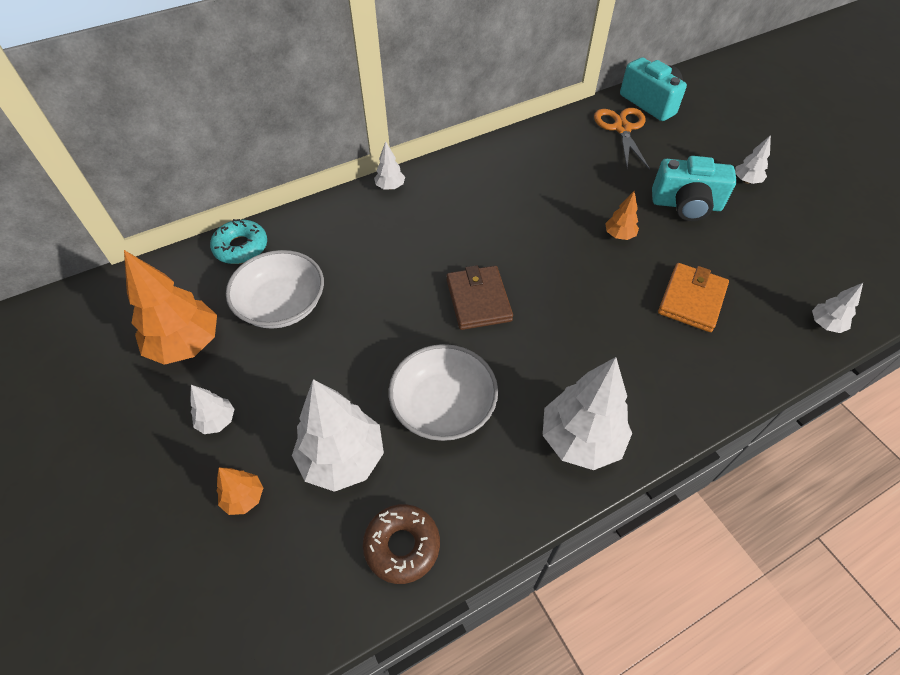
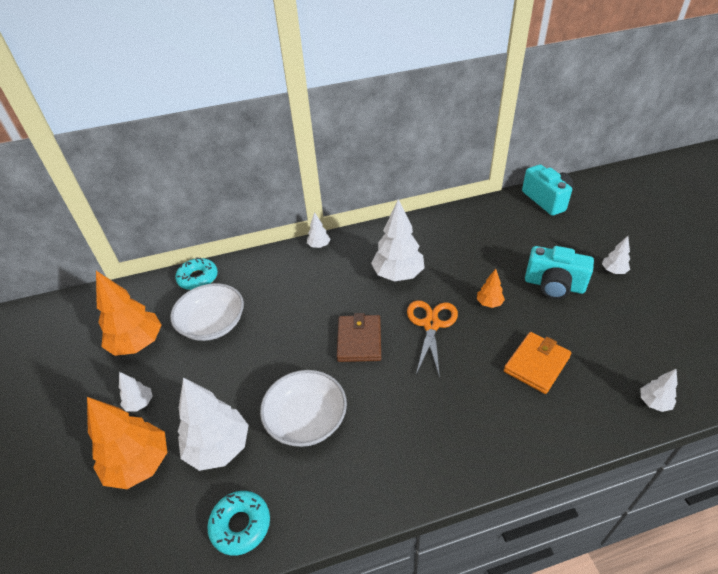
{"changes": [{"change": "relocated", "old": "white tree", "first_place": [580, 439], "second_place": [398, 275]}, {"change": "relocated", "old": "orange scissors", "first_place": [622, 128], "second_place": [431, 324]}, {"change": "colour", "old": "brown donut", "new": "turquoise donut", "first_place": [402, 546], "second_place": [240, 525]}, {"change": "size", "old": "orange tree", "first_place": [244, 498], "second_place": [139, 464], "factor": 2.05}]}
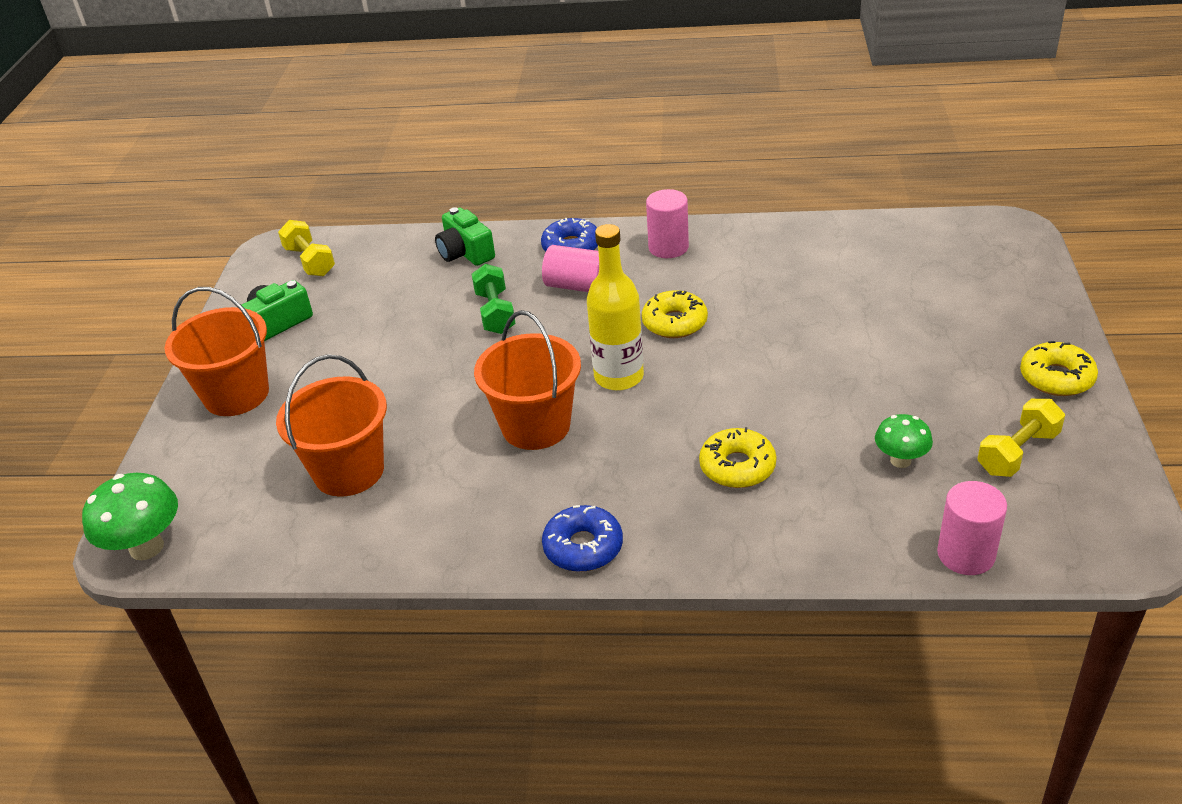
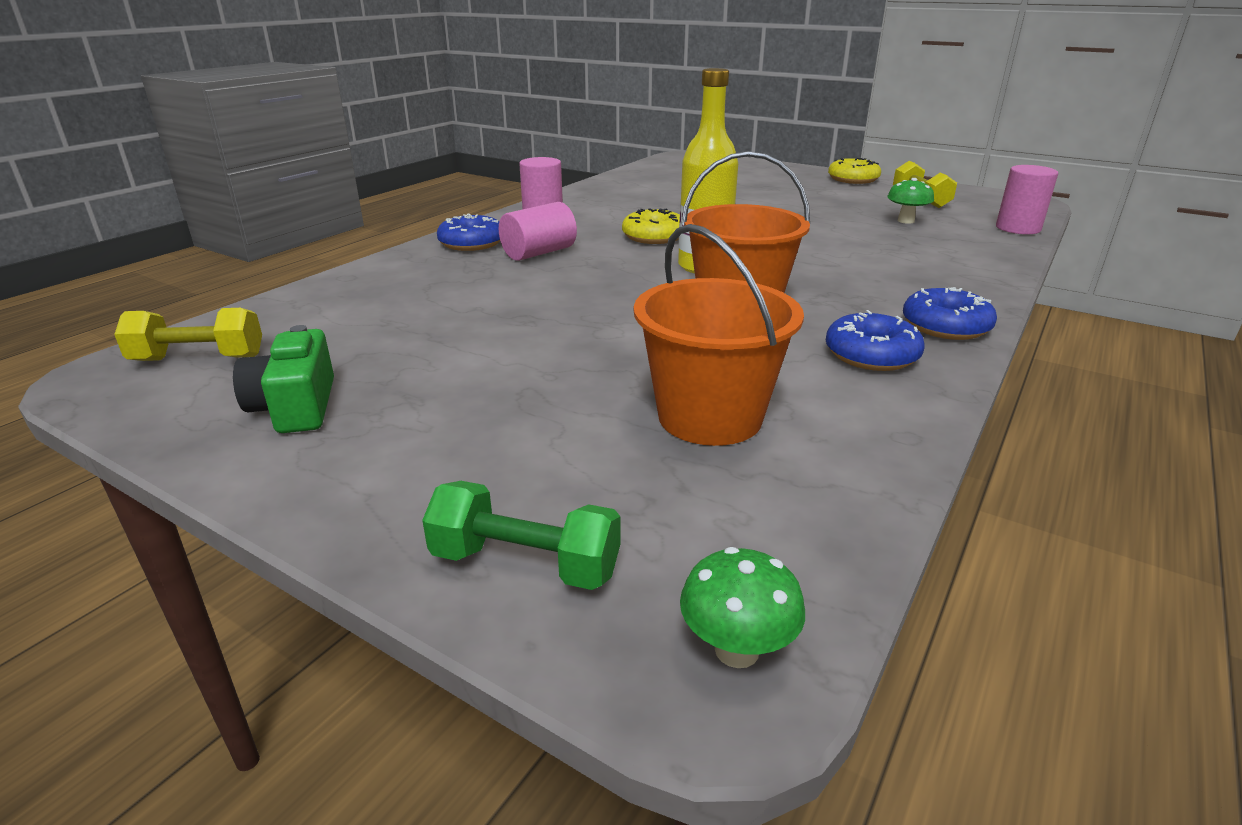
{"changes": [{"change": "missing", "old": "orange bucket", "first_place": [236, 394]}, {"change": "missing", "old": "green camera", "first_place": [465, 253]}, {"change": "missing", "old": "yellow donut", "first_place": [737, 467]}, {"change": "appeared", "new": "blue donut", "second_place": [871, 355]}, {"change": "relocated", "old": "green dumbbell", "first_place": [495, 312], "second_place": [525, 563]}, {"change": "size", "old": "green mushroom", "first_place": [146, 547], "second_place": [736, 650], "factor": 0.62}]}
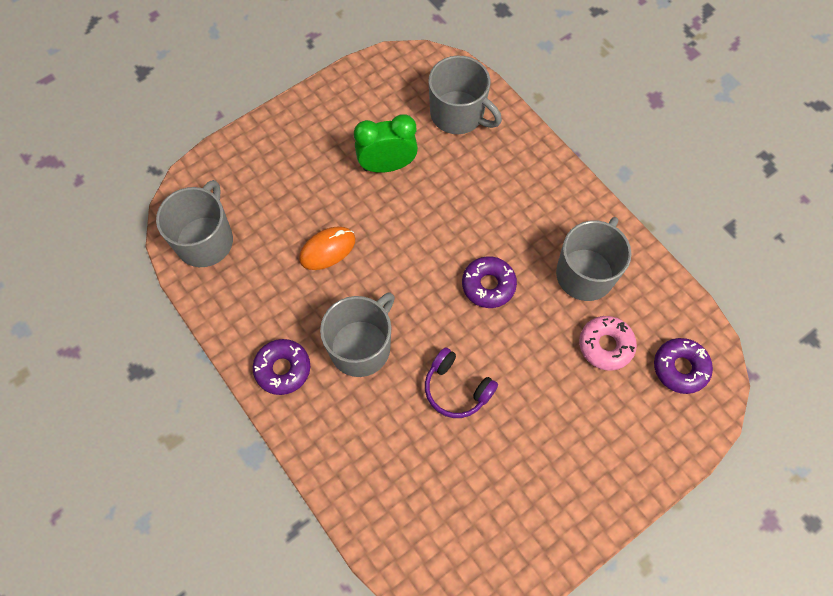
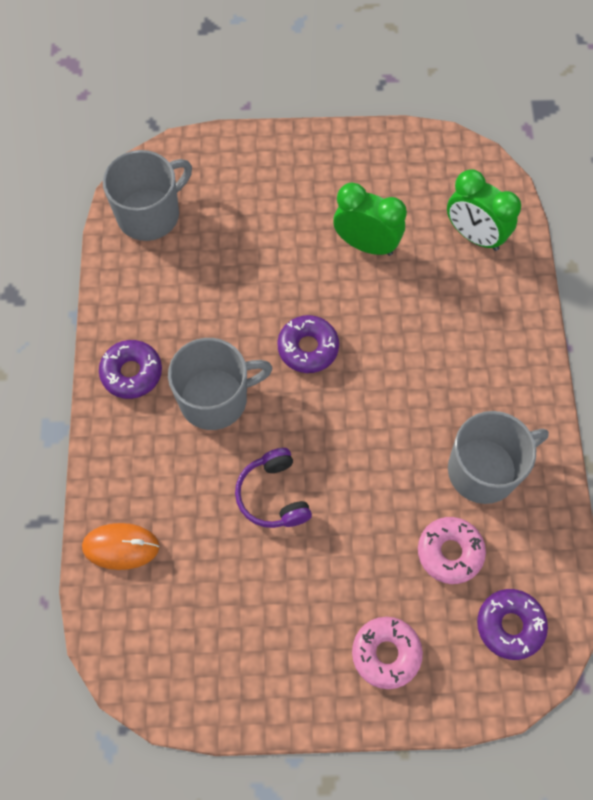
{"changes": [{"change": "appeared", "new": "pink donut", "second_place": [386, 653]}, {"change": "relocated", "old": "orange mouse", "first_place": [327, 249], "second_place": [121, 547]}, {"change": "relocated", "old": "purple donut", "first_place": [488, 285], "second_place": [308, 348]}, {"change": "exchanged", "old": "grey mug", "new": "green clock", "first_place": [458, 114], "second_place": [474, 236]}]}
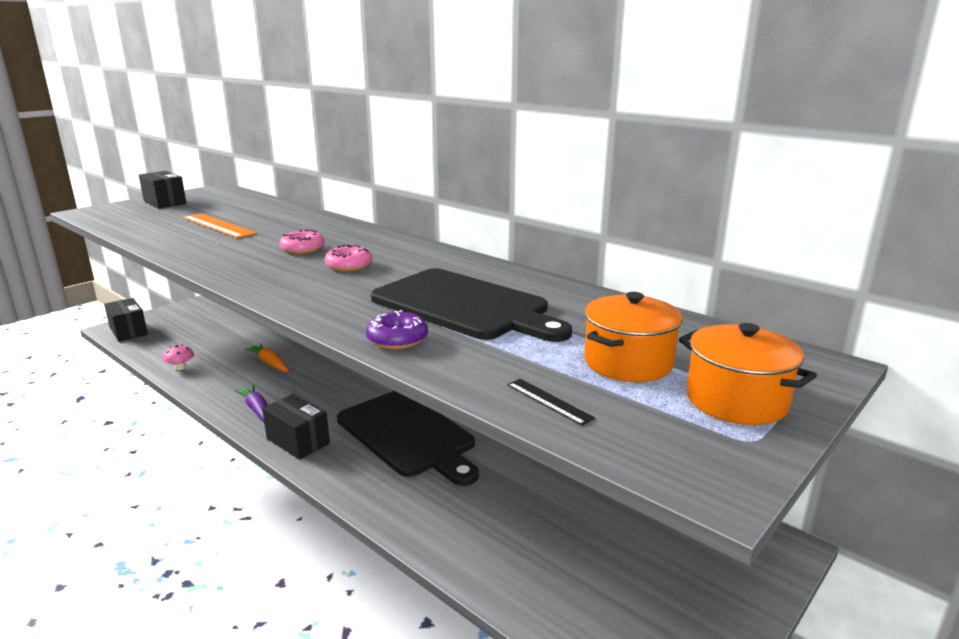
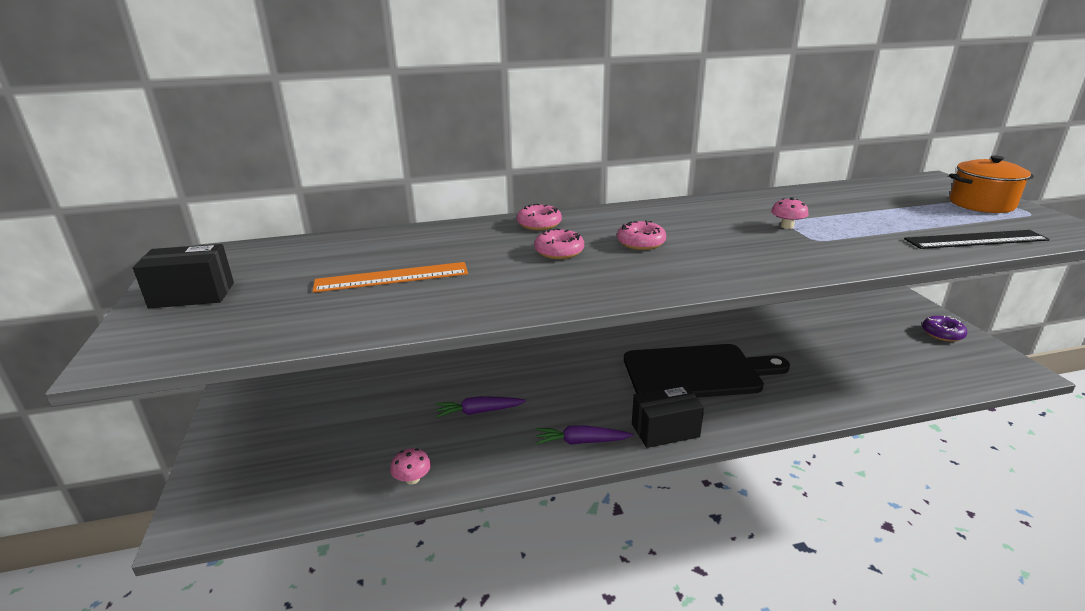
{"changes": [{"change": "missing", "old": "black box", "first_place": [128, 331]}, {"change": "missing", "old": "orange pot", "first_place": [628, 363]}, {"change": "appeared", "new": "pink donut", "second_place": [539, 224]}, {"change": "relocated", "old": "purple donut", "first_place": [397, 339], "second_place": [942, 334]}, {"change": "exchanged", "old": "black cutting board", "new": "pink mushroom", "first_place": [464, 306], "second_place": [787, 226]}, {"change": "colour", "old": "orange carrot", "new": "purple carrot", "first_place": [270, 363], "second_place": [479, 412]}, {"change": "size", "old": "black ruler", "first_place": [549, 401], "second_place": [976, 240], "factor": 1.97}]}
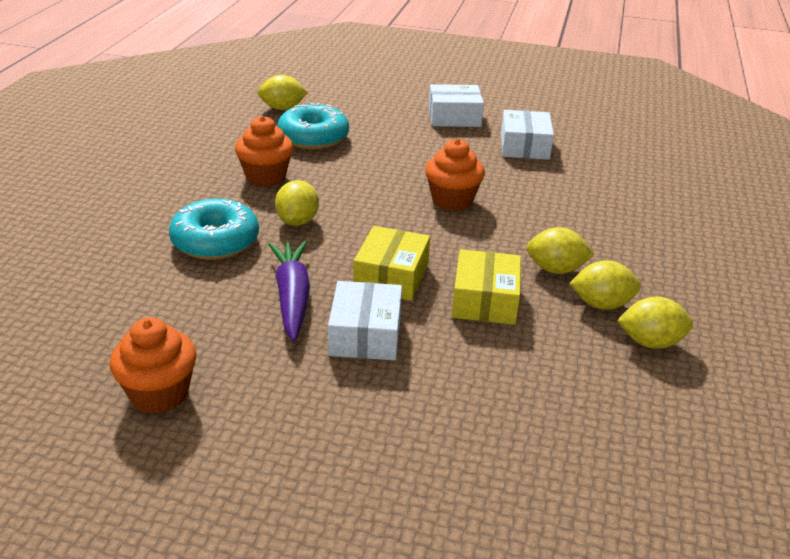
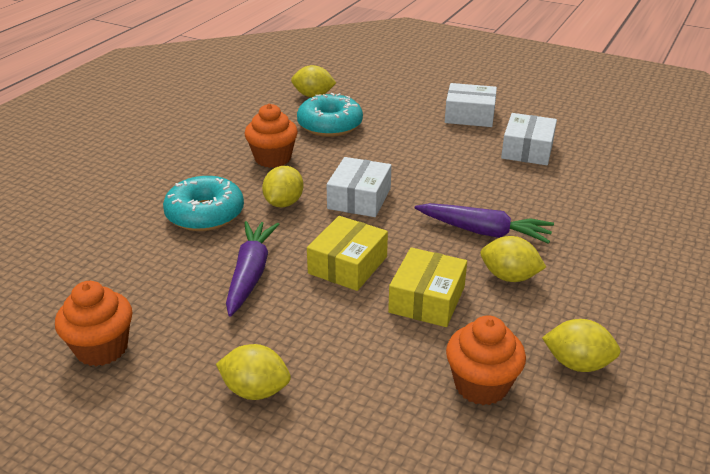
{"changes": [{"change": "appeared", "new": "purple carrot", "second_place": [483, 232]}, {"change": "relocated", "old": "white box", "first_place": [365, 334], "second_place": [359, 198]}, {"change": "relocated", "old": "orange cupcake", "first_place": [452, 200], "second_place": [481, 385]}, {"change": "relocated", "old": "yellow lemon", "first_place": [601, 304], "second_place": [255, 390]}]}
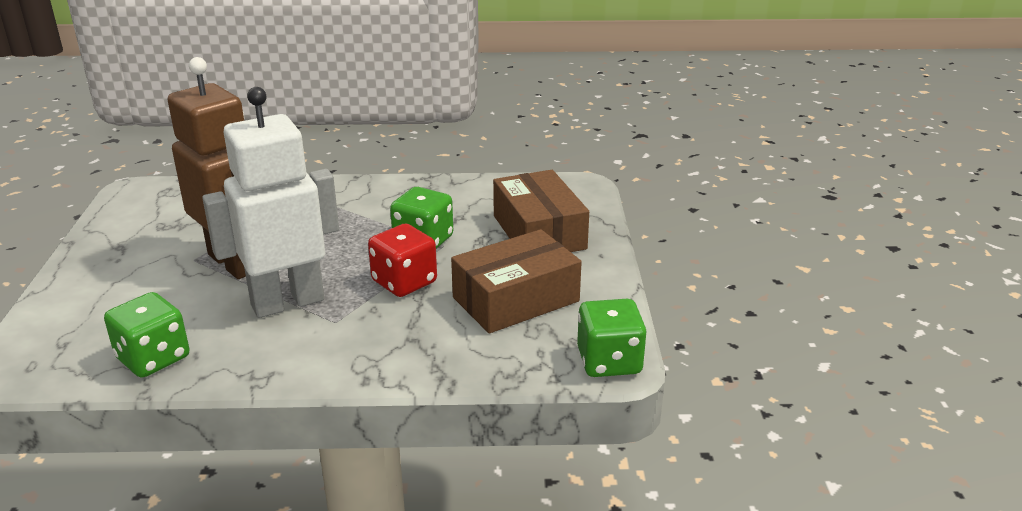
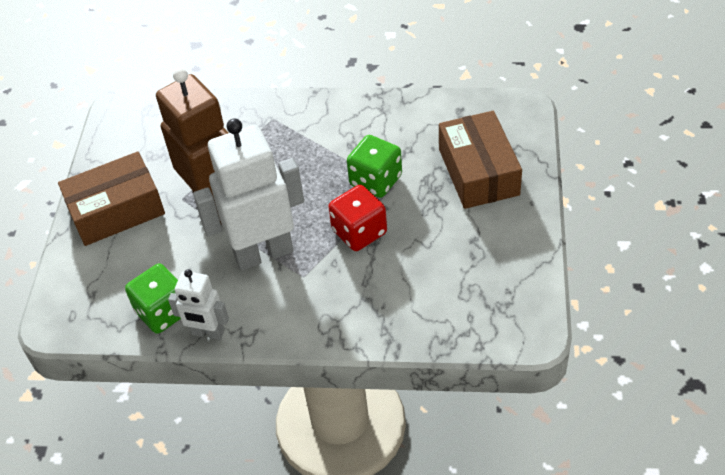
{"changes": [{"change": "missing", "old": "green dice", "first_place": [609, 361]}, {"change": "appeared", "new": "white robot", "second_place": [207, 333]}, {"change": "relocated", "old": "brown box", "first_place": [516, 299], "second_place": [116, 210]}]}
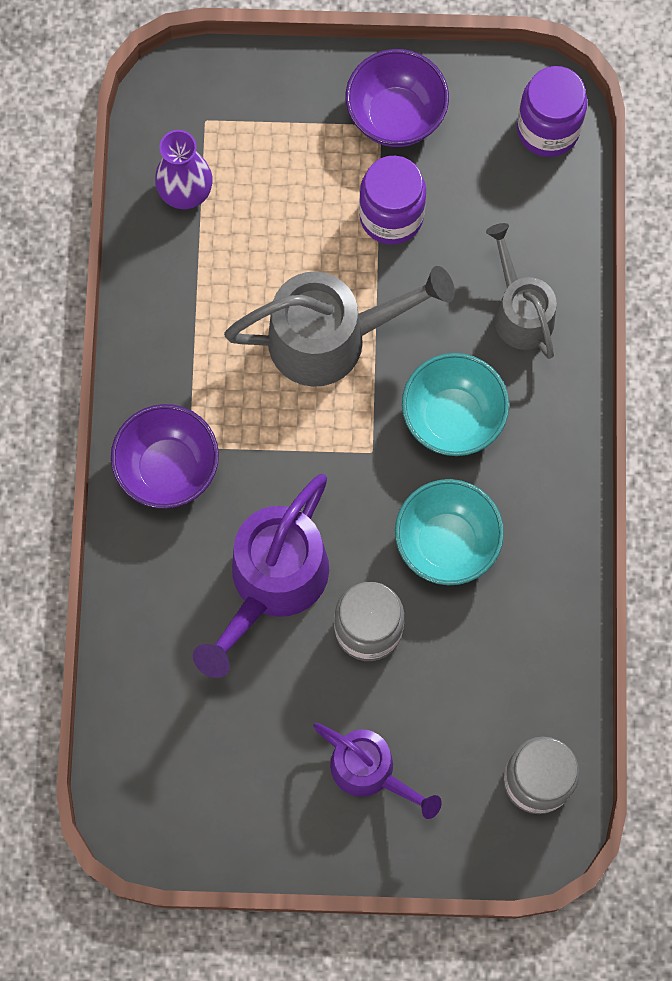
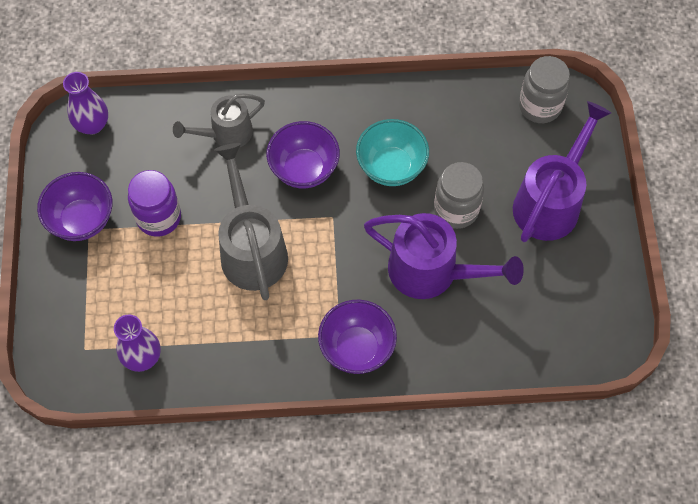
{"changes": [{"change": "exchanged", "old": "purple jar", "new": "purple vase", "first_place": [548, 129], "second_place": [92, 125]}, {"change": "colour", "old": "turquoise bowl", "new": "purple bowl", "first_place": [452, 418], "second_place": [304, 169]}, {"change": "size", "old": "purple watering can", "first_place": [371, 772], "second_place": [551, 201], "factor": 1.58}]}
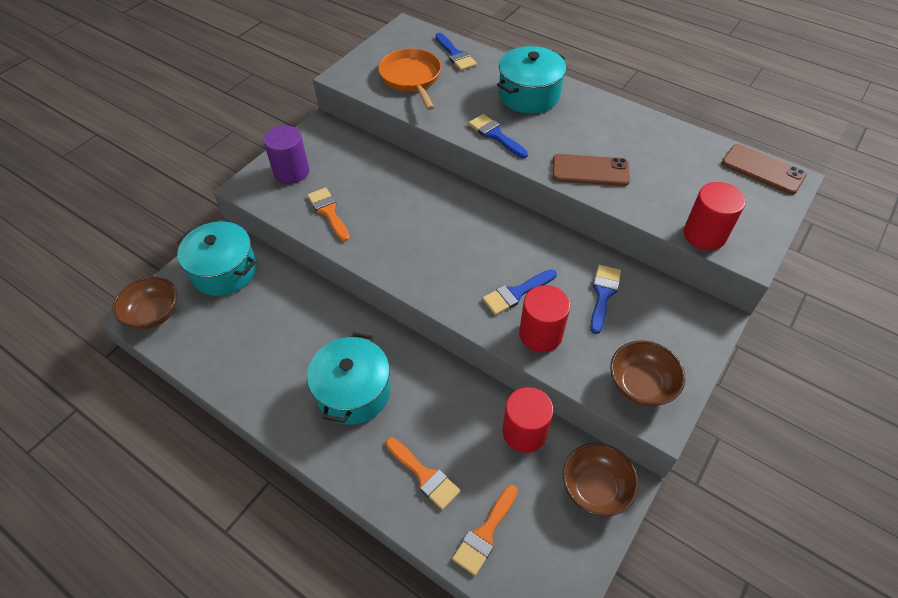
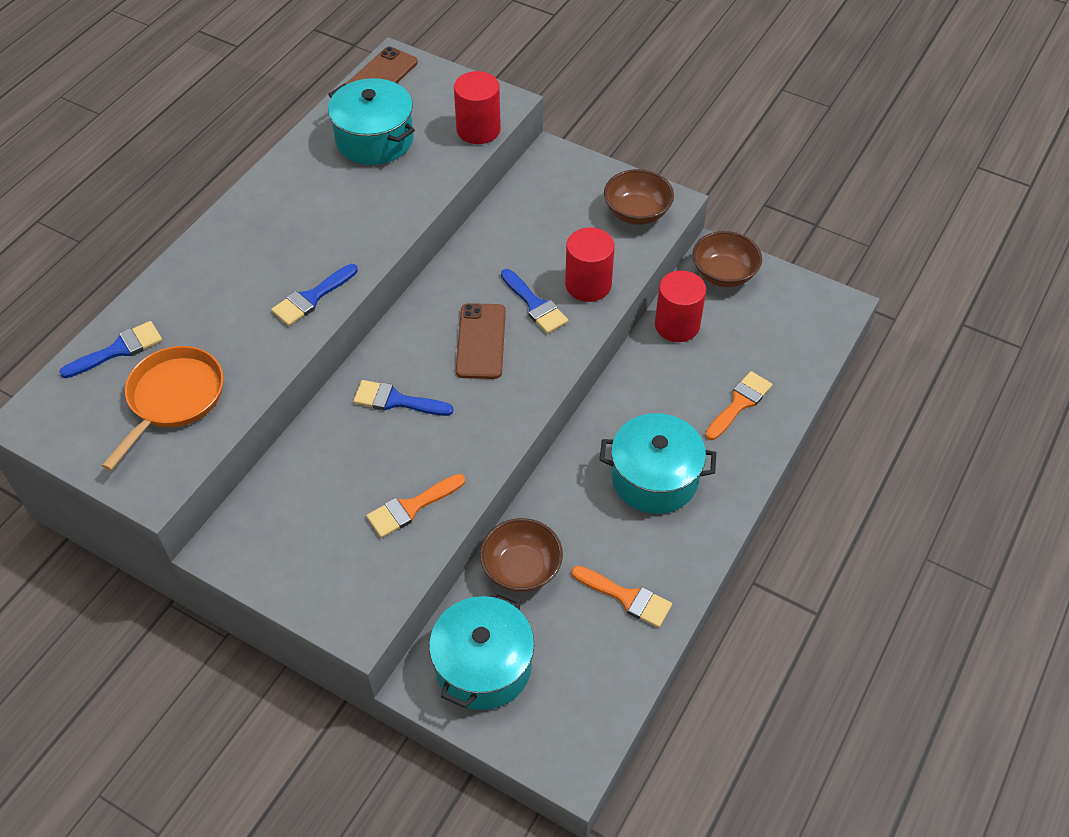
{"changes": [{"change": "missing", "old": "purple cylinder", "first_place": [291, 172]}, {"change": "relocated", "old": "brown bowl", "first_place": [153, 314], "second_place": [521, 569]}, {"change": "relocated", "old": "orange brush", "first_place": [485, 533], "second_place": [627, 597]}, {"change": "relocated", "old": "turquoise pot", "first_place": [529, 95], "second_place": [374, 139]}, {"change": "relocated", "old": "brown phone", "first_place": [590, 170], "second_place": [481, 341]}, {"change": "relocated", "old": "blue brush", "first_place": [603, 294], "second_place": [396, 401]}, {"change": "spun", "old": "orange pan", "first_place": [411, 78], "second_place": [173, 399], "degrees": 135}]}
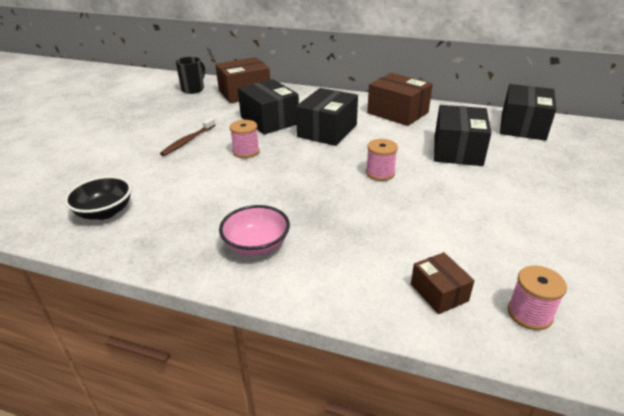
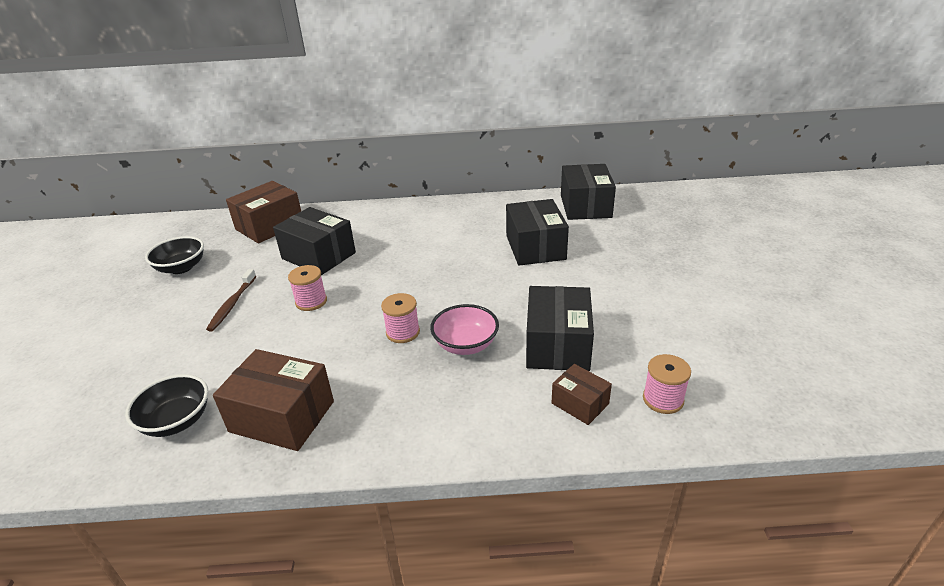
{"changes": [{"change": "missing", "old": "black mug", "first_place": [193, 89]}, {"change": "appeared", "new": "black bowl", "second_place": [181, 268]}, {"change": "relocated", "old": "pink bowl", "first_place": [256, 246], "second_place": [465, 344]}, {"change": "relocated", "old": "black box", "first_place": [327, 131], "second_place": [557, 345]}, {"change": "relocated", "old": "pink spool", "first_place": [380, 173], "second_place": [403, 332]}, {"change": "relocated", "old": "brown box", "first_place": [397, 113], "second_place": [282, 416]}]}
